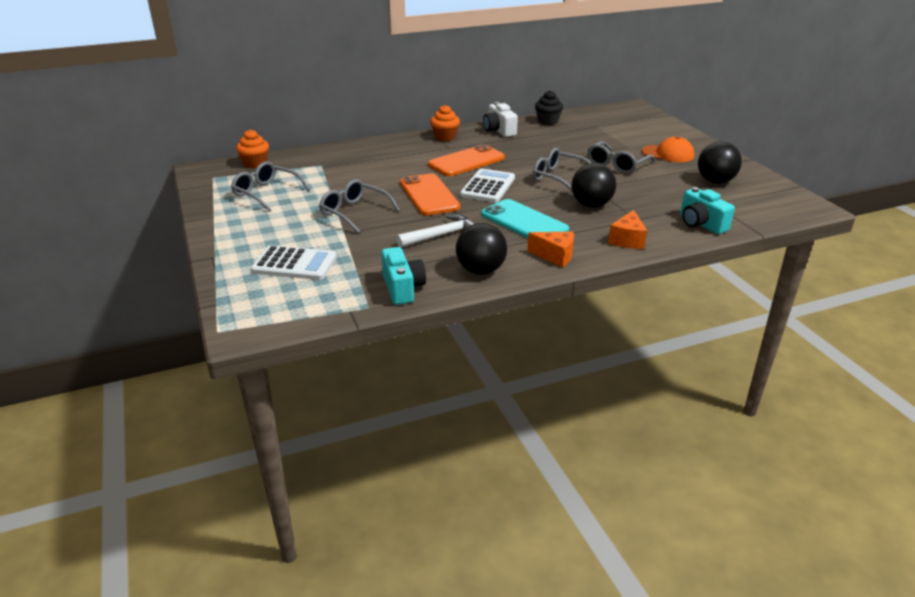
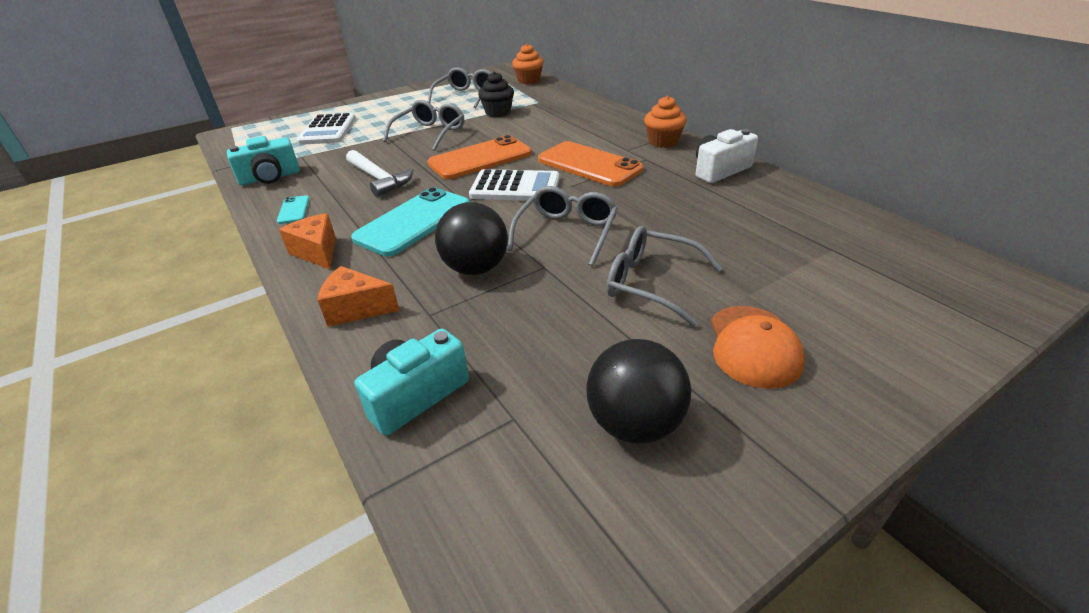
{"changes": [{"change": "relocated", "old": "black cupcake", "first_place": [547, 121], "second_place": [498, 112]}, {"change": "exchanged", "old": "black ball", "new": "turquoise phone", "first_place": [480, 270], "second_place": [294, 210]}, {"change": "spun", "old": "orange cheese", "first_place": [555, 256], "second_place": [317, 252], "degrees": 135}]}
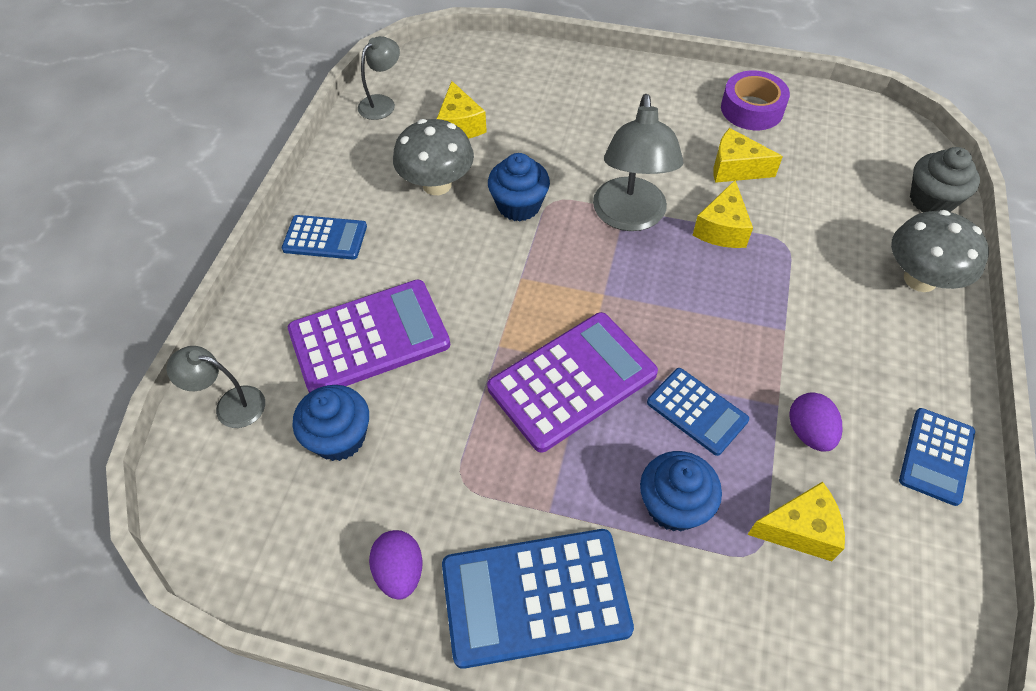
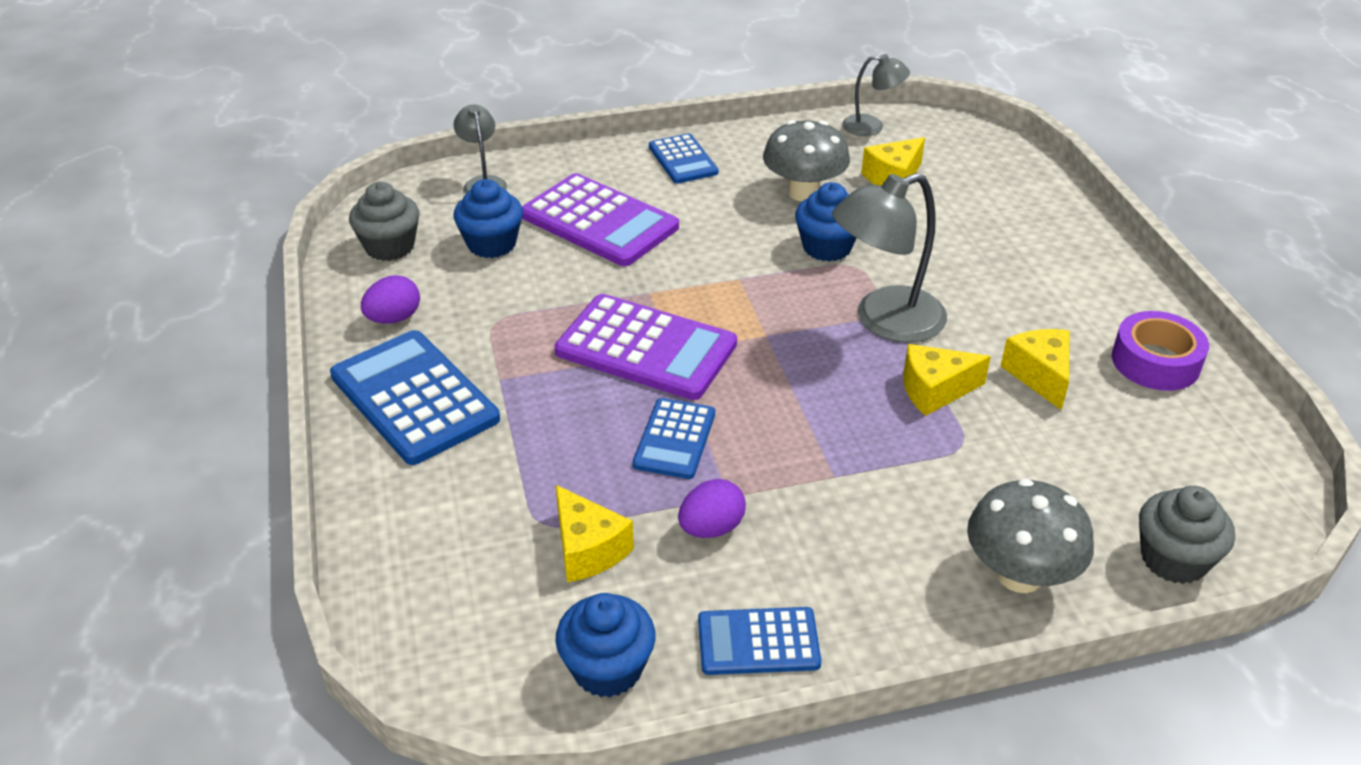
{"changes": [{"change": "appeared", "new": "grey cupcake", "second_place": [390, 247]}, {"change": "relocated", "old": "blue cupcake", "first_place": [674, 505], "second_place": [607, 668]}]}
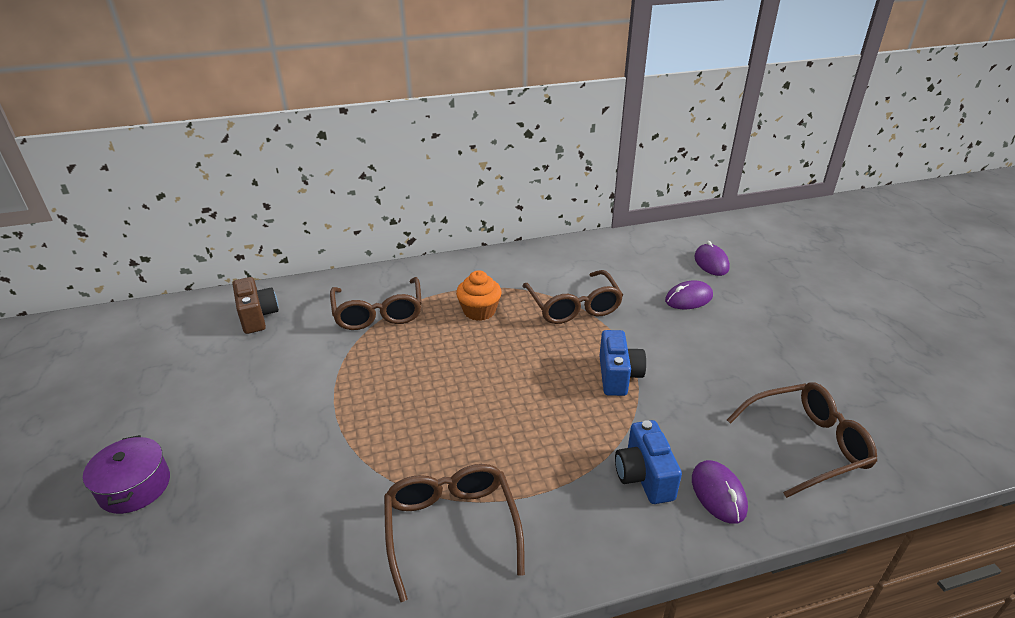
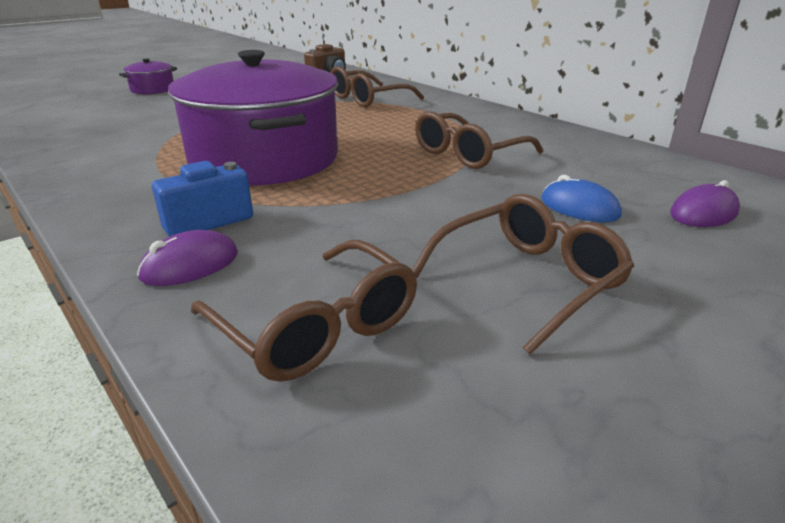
{"changes": [{"change": "missing", "old": "orange cupcake", "first_place": [479, 311]}, {"change": "missing", "old": "blue camera", "first_place": [618, 376]}, {"change": "appeared", "new": "purple pot", "second_place": [265, 159]}, {"change": "relocated", "old": "brown glasses", "first_place": [451, 528], "second_place": [528, 280]}, {"change": "colour", "old": "purple mouse", "new": "blue mouse", "first_place": [688, 299], "second_place": [579, 207]}]}
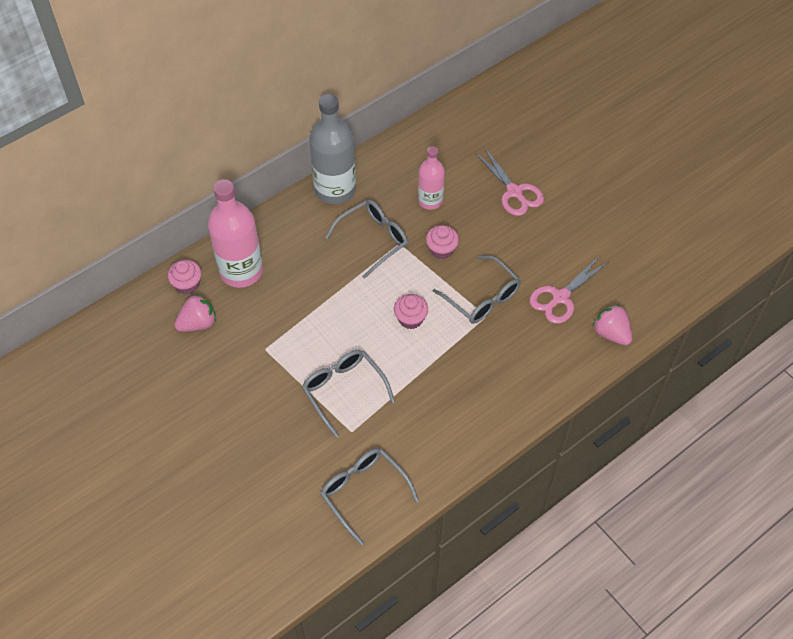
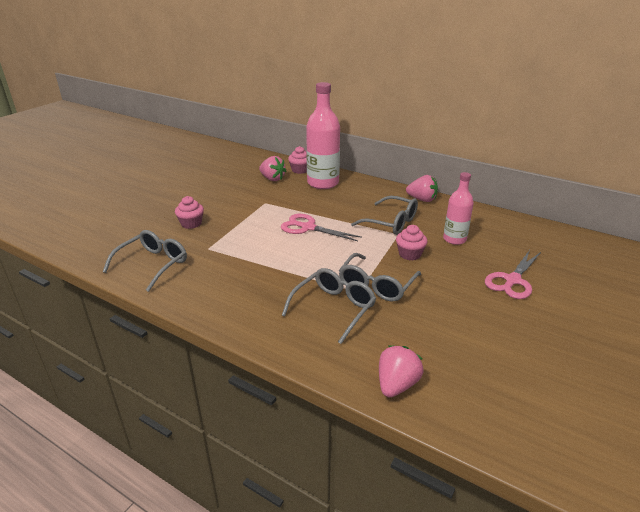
{"changes": [{"change": "relocated", "old": "grey glasses", "first_place": [343, 390], "second_place": [334, 308]}, {"change": "relocated", "old": "pink cupcake", "first_place": [410, 319], "second_place": [191, 224]}, {"change": "relocated", "old": "pink scissors", "first_place": [560, 298], "second_place": [307, 227]}, {"change": "exchanged", "old": "grey bottle", "new": "pink strawberry", "first_place": [335, 189], "second_place": [422, 199]}]}
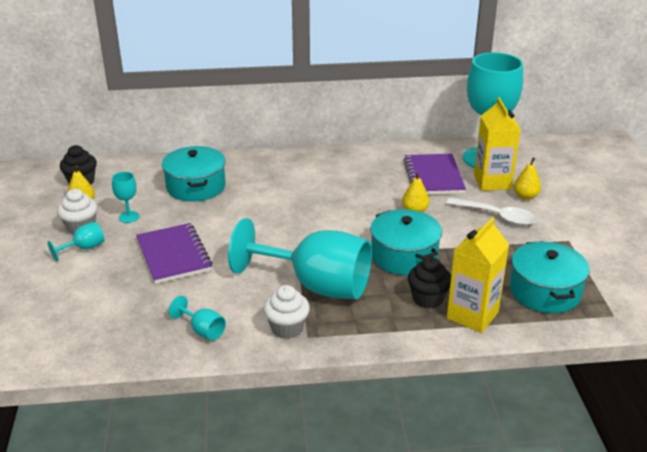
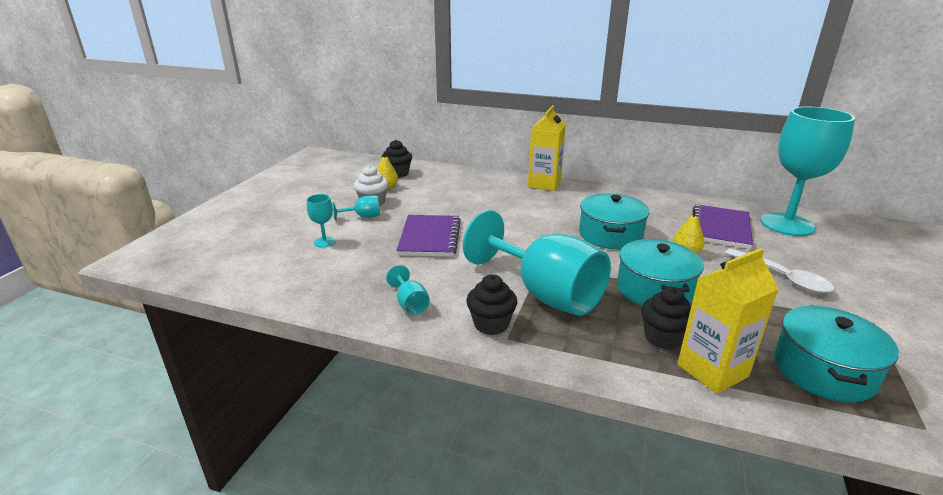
{"changes": [{"change": "missing", "old": "yellow pear", "first_place": [525, 196]}, {"change": "relocated", "old": "turquoise goblet", "first_place": [129, 217], "second_place": [324, 242]}, {"change": "relocated", "old": "turquoise pot", "first_place": [196, 186], "second_place": [610, 235]}, {"change": "relocated", "old": "yellow carton", "first_place": [492, 182], "second_place": [544, 184]}, {"change": "colour", "old": "white cupcake", "new": "black cupcake", "first_place": [287, 328], "second_place": [491, 324]}]}
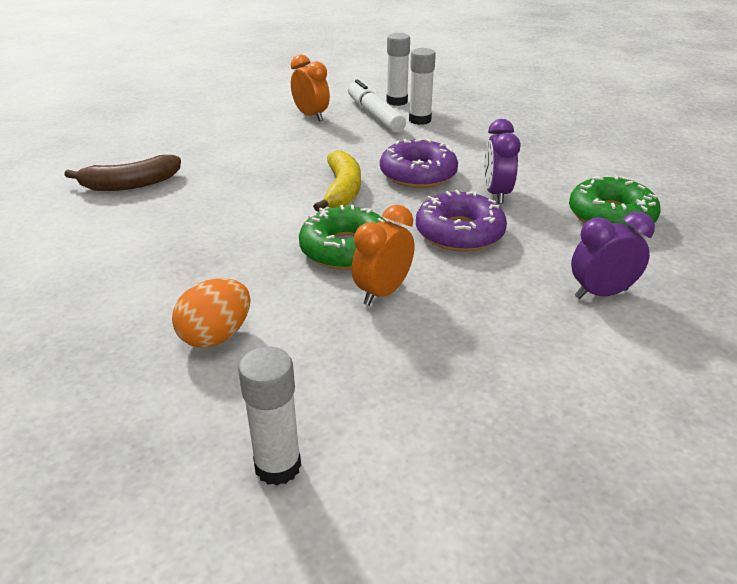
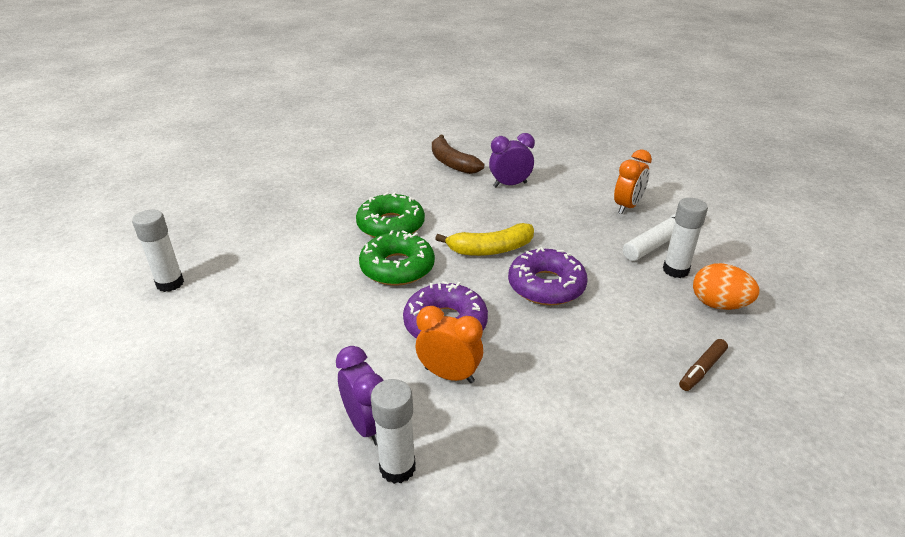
{"changes": [{"change": "appeared", "new": "brown marker", "second_place": [702, 369]}, {"change": "relocated", "old": "orange egg", "first_place": [216, 336], "second_place": [718, 304]}, {"change": "relocated", "old": "orange clock", "first_place": [383, 292], "second_place": [449, 375]}, {"change": "relocated", "old": "white glue stick", "first_place": [397, 101], "second_place": [397, 468]}, {"change": "relocated", "old": "purple clock", "first_place": [496, 194], "second_place": [510, 185]}, {"change": "relocated", "old": "green donut", "first_place": [611, 216], "second_place": [391, 225]}]}
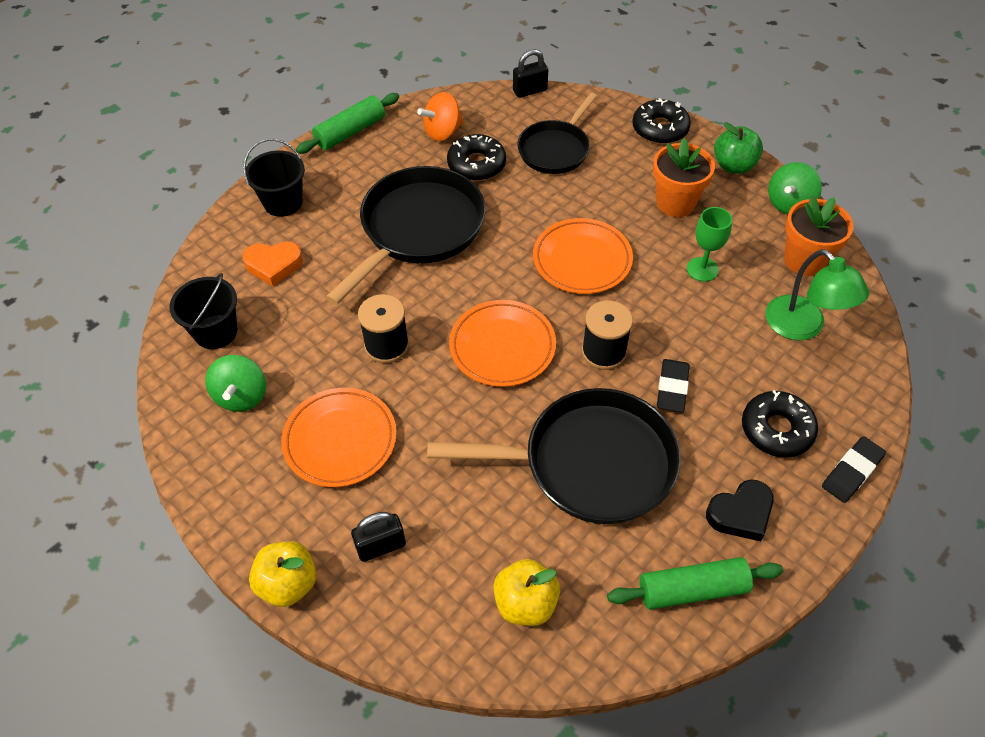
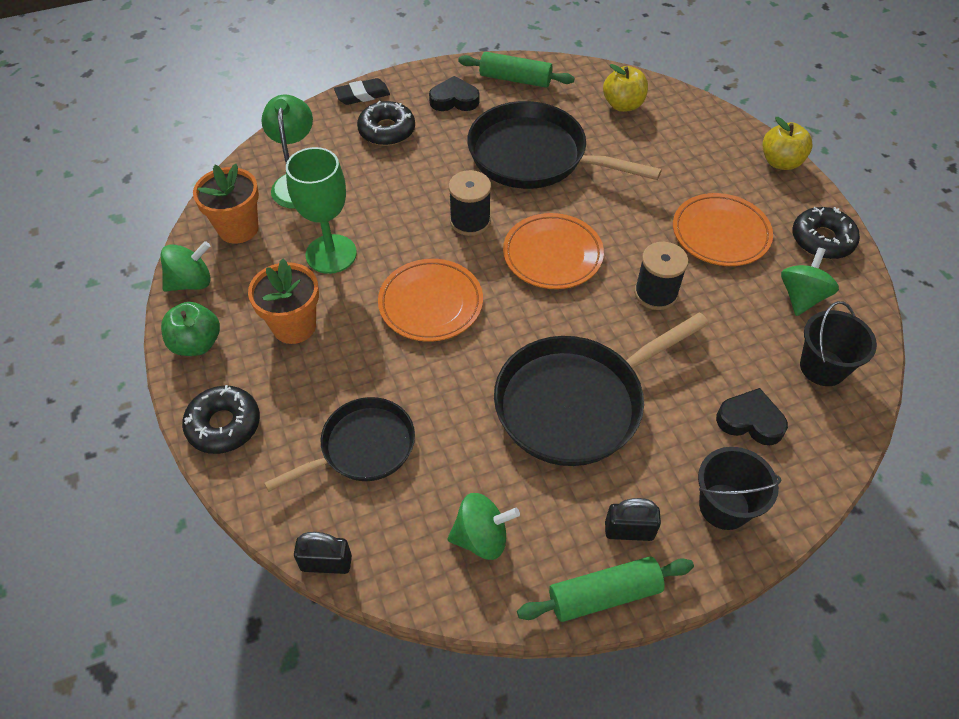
{"changes": [{"change": "missing", "old": "black eraser", "first_place": [672, 388]}, {"change": "relocated", "old": "black padlock", "first_place": [381, 546], "second_place": [629, 531]}, {"change": "relocated", "old": "black donut", "first_place": [476, 164], "second_place": [822, 240]}, {"change": "colour", "old": "orange heart", "new": "black heart", "first_place": [274, 265], "second_place": [750, 421]}, {"change": "colour", "old": "orange spinning top", "new": "green spinning top", "first_place": [442, 132], "second_place": [481, 537]}, {"change": "size", "old": "green goblet", "first_place": [702, 269], "second_place": [331, 254], "factor": 1.61}]}
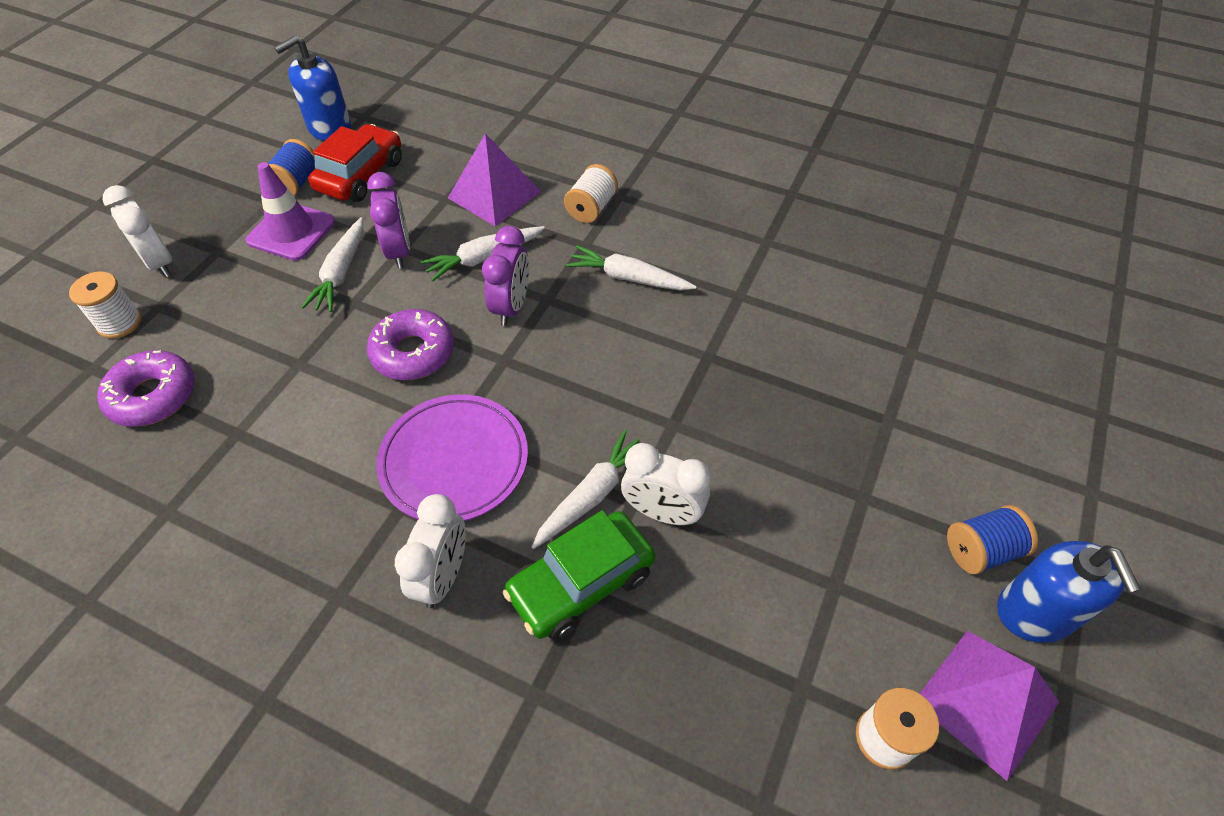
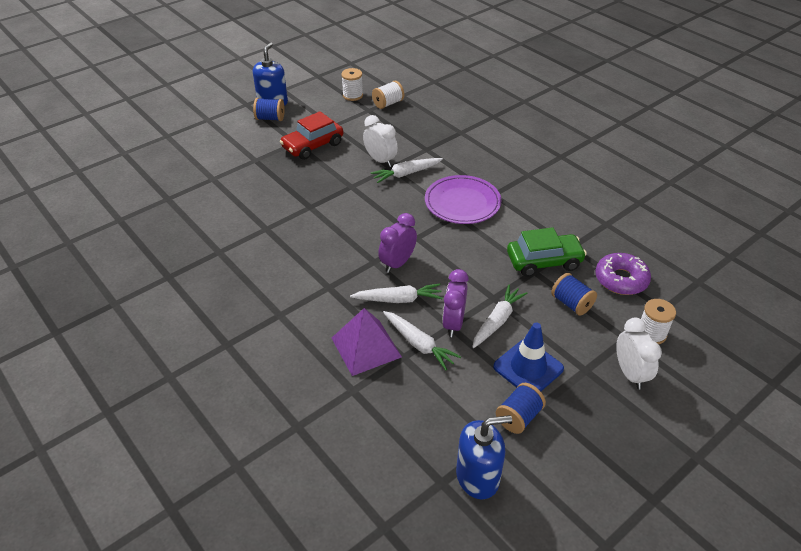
{"changes": [{"change": "missing", "old": "purple donut", "first_place": [413, 353]}, {"change": "missing", "old": "white clock", "first_place": [443, 576]}, {"change": "missing", "old": "purple pyramid", "first_place": [986, 701]}, {"change": "appeared", "new": "blue spool", "second_place": [571, 303]}, {"change": "relocated", "old": "red car", "first_place": [361, 175], "second_place": [312, 146]}, {"change": "relocated", "old": "green car", "first_place": [581, 583], "second_place": [544, 261]}, {"change": "relocated", "old": "white spool", "first_place": [591, 208], "second_place": [388, 103]}, {"change": "relocated", "old": "white carrot", "first_place": [628, 278], "second_place": [419, 344]}, {"change": "colour", "old": "purple traffic cone", "new": "blue traffic cone", "first_place": [291, 231], "second_place": [528, 368]}]}
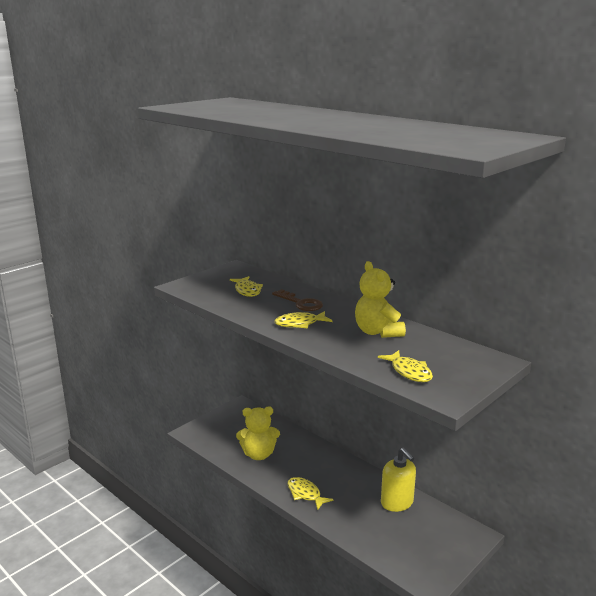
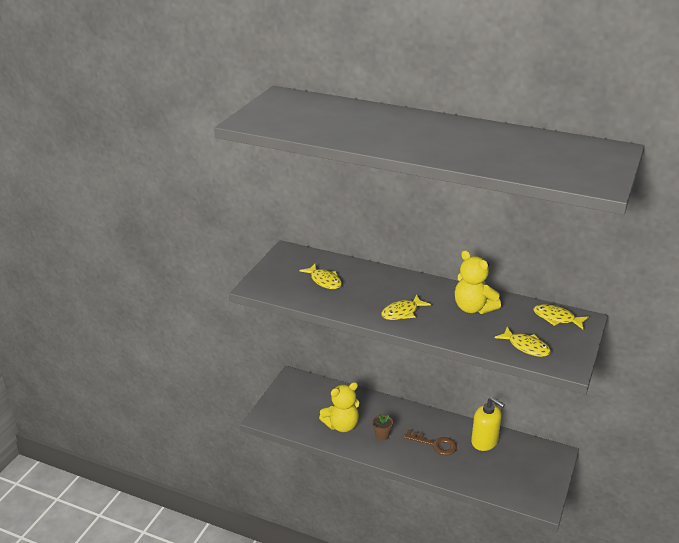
{"changes": [{"change": "appeared", "new": "brown flower pot", "second_place": [382, 435]}, {"change": "relocated", "old": "brown key", "first_place": [301, 303], "second_place": [435, 444]}, {"change": "relocated", "old": "yellow fish", "first_place": [305, 494], "second_place": [556, 318]}]}
